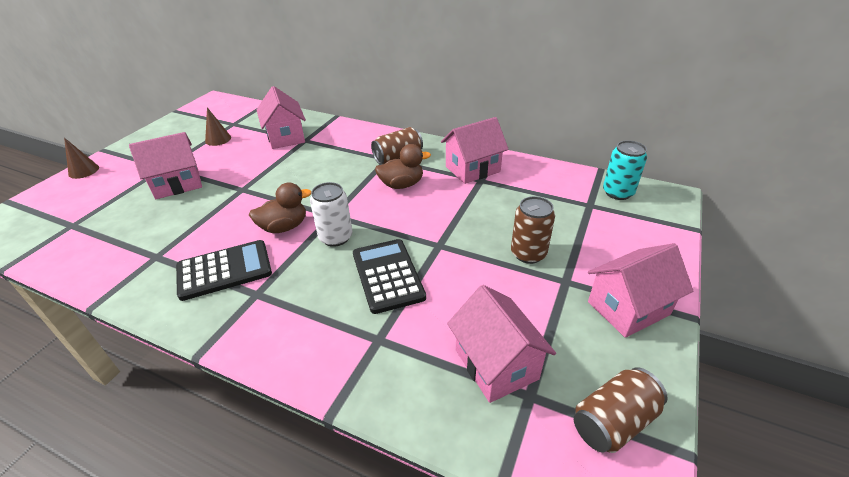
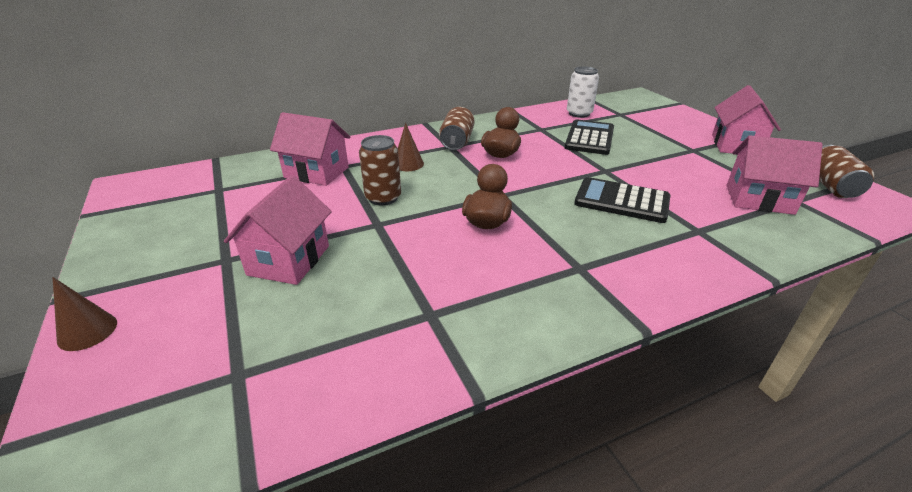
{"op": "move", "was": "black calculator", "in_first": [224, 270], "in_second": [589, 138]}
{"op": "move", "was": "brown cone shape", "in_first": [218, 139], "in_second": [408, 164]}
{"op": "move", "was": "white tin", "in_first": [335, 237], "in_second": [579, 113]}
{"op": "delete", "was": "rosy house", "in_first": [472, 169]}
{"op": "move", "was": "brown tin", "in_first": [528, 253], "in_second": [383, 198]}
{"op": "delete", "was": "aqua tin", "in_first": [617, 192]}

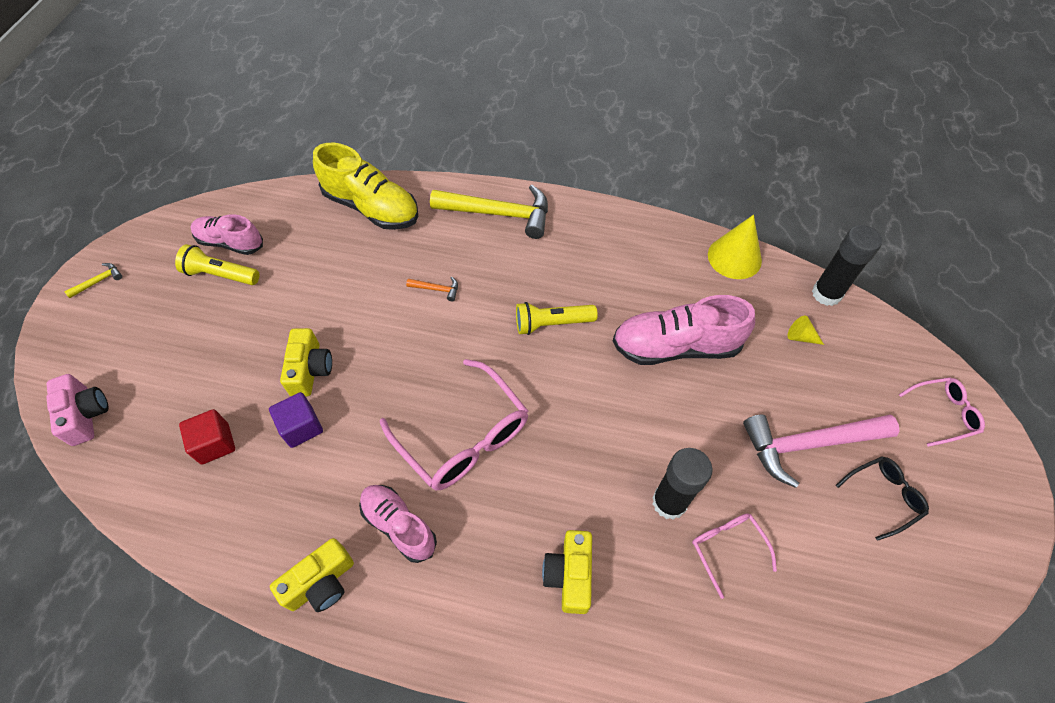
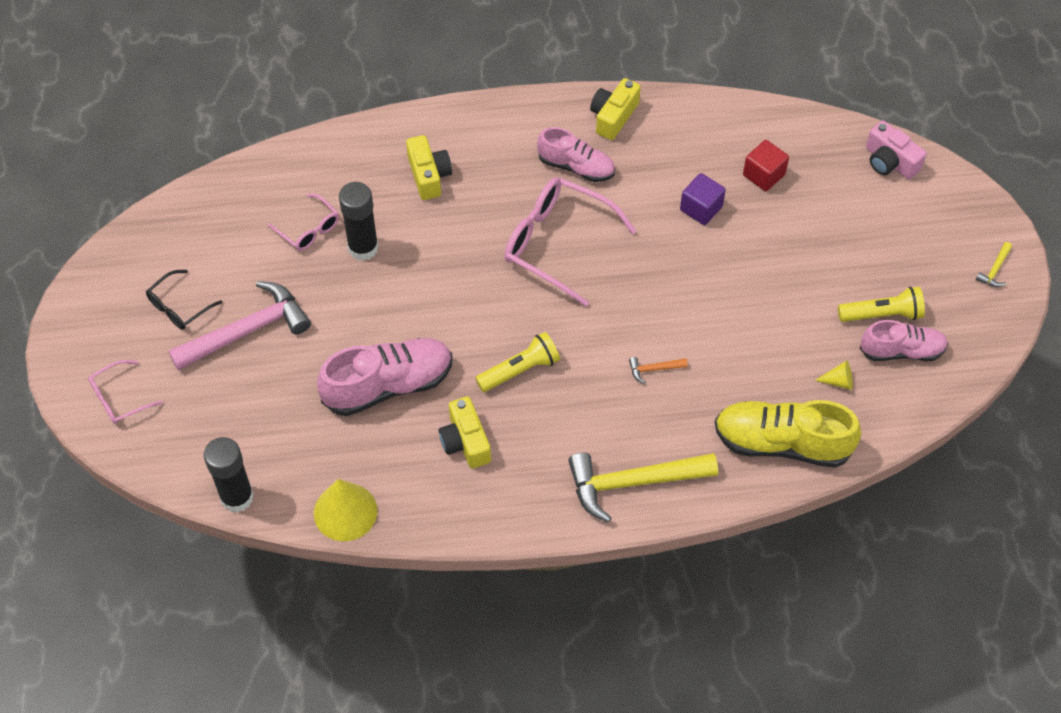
{"op": "move", "was": "bright yellow compact camera", "in_first": [310, 370], "in_second": [465, 441]}
{"op": "move", "was": "bright yellow cone shape", "in_first": [800, 337], "in_second": [838, 381]}

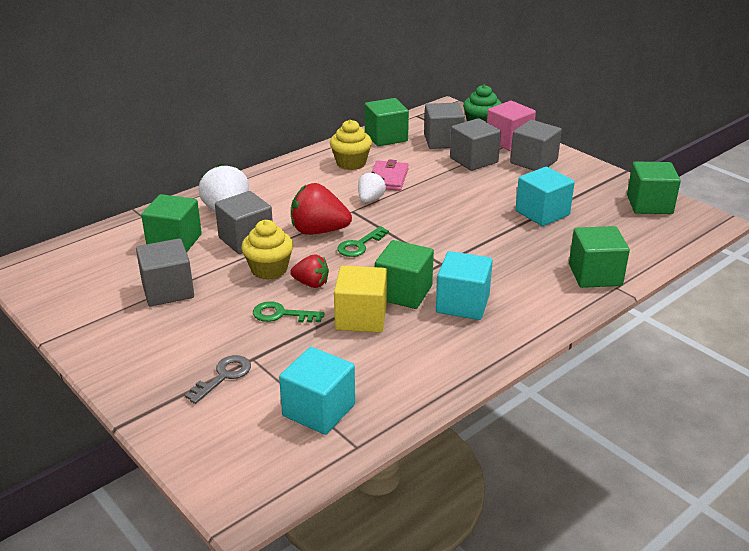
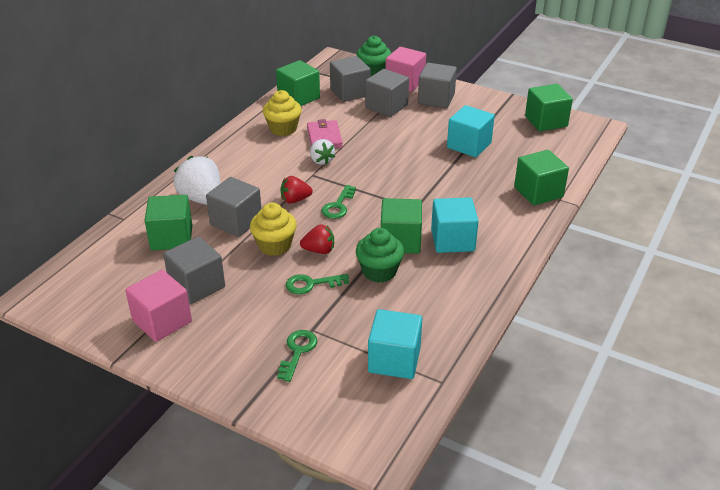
{"op": "recolor", "was": "grey latchkey", "now": "green latchkey", "in_first": [223, 376], "in_second": [297, 351]}
{"op": "resize", "was": "scarlet toy strawberry", "in_first": [319, 231], "in_second": [295, 200], "ratio": 0.59}
{"op": "replace", "was": "bright yellow block", "now": "green cupcake", "in_first": [361, 318], "in_second": [379, 271]}
{"op": "rotate", "was": "white toy strawberry", "in_first": [370, 199], "in_second": [321, 161], "clockwise": 150}
{"op": "insert", "now": "rosy block", "in_second": [162, 321]}

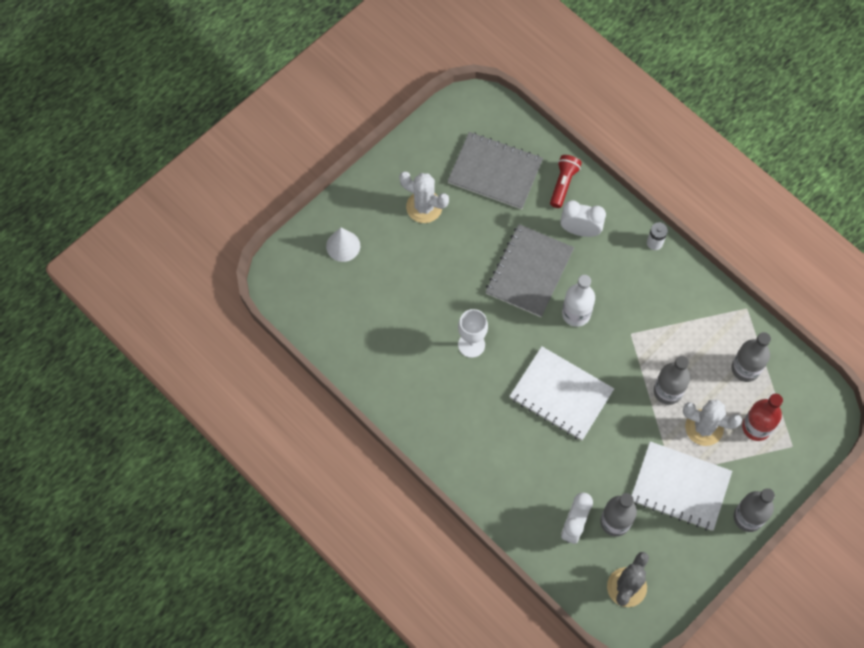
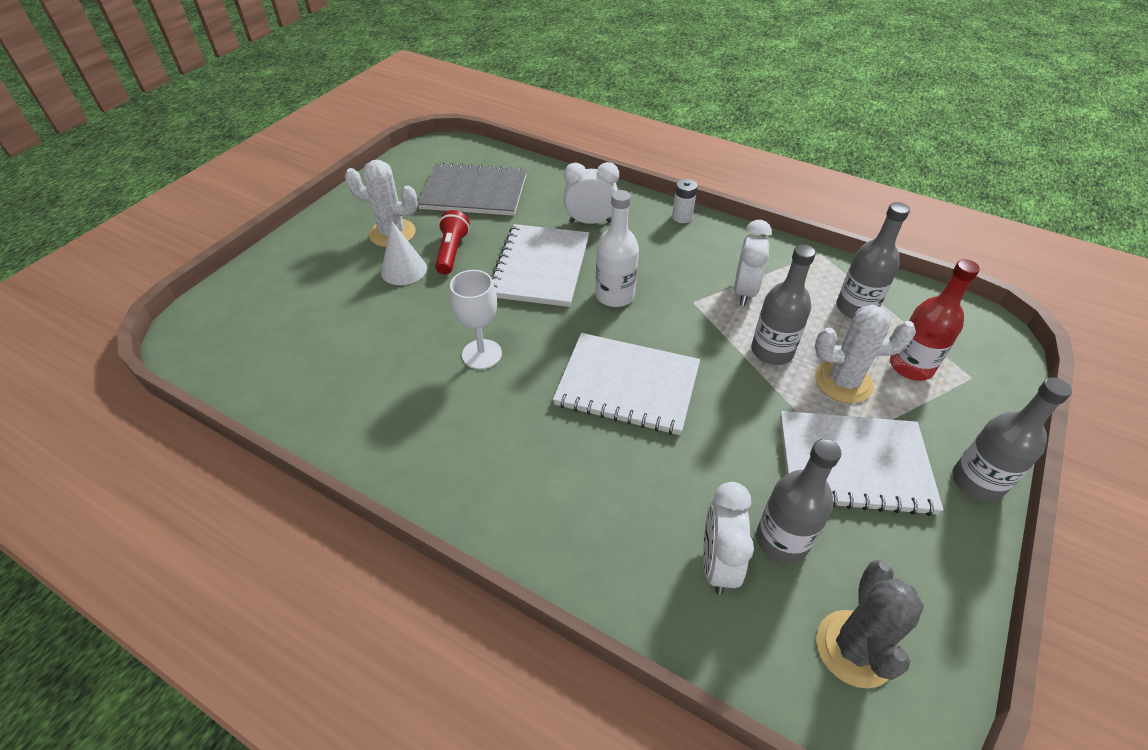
{"op": "move", "was": "white cone shape", "in_first": [343, 246], "in_second": [404, 270]}
{"op": "recolor", "was": "grey exercise book", "now": "white exercise book", "in_first": [529, 272], "in_second": [540, 267]}
{"op": "move", "was": "scarlet pocket torch", "in_first": [563, 184], "in_second": [452, 252]}
{"op": "insert", "now": "white bedside clock", "in_second": [744, 291]}

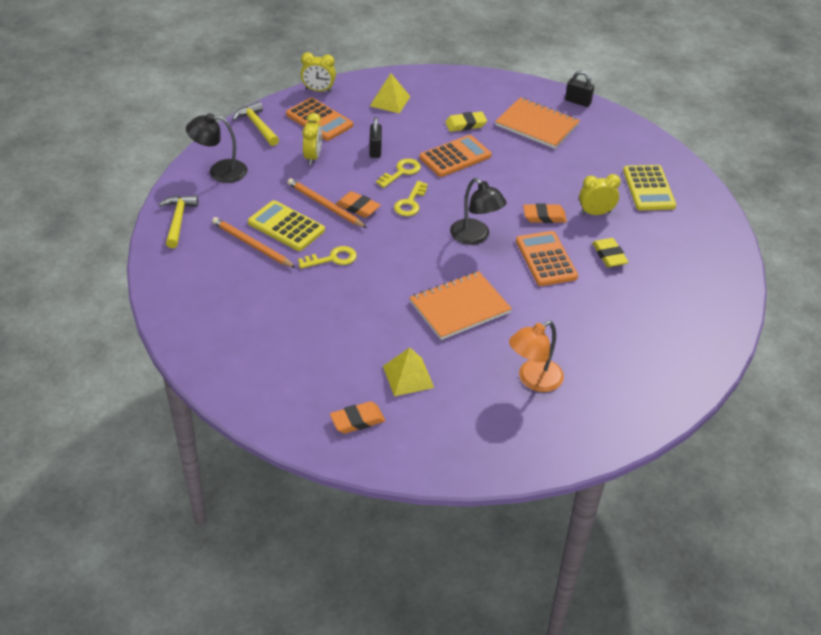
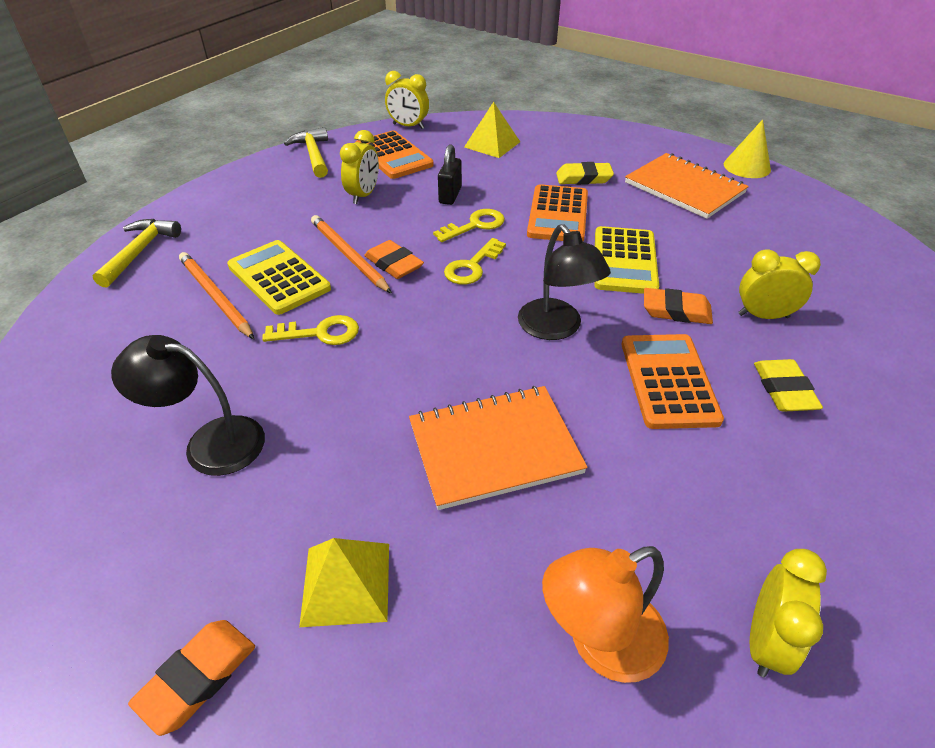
{"op": "move", "was": "black desk lamp", "in_first": [220, 171], "in_second": [210, 442]}
{"op": "rotate", "was": "orange-coloured pencil eraser", "in_first": [357, 420], "in_second": [198, 678], "clockwise": -45}
{"op": "rotate", "was": "orange-coloured calculator", "in_first": [455, 157], "in_second": [558, 214], "clockwise": 120}
{"op": "replace", "was": "black padlock", "now": "bright yellow cone shape", "in_first": [578, 102], "in_second": [747, 166]}
{"op": "move", "was": "bright yellow calculator", "in_first": [648, 188], "in_second": [624, 261]}
{"op": "insert", "now": "bright yellow bedside clock", "in_second": [765, 641]}

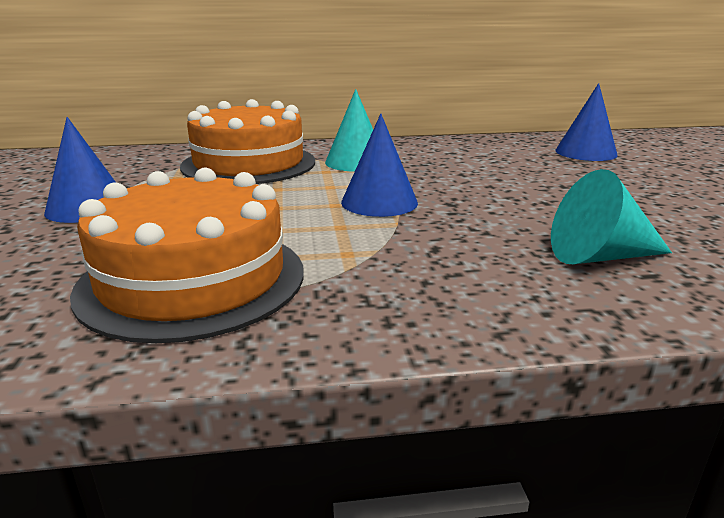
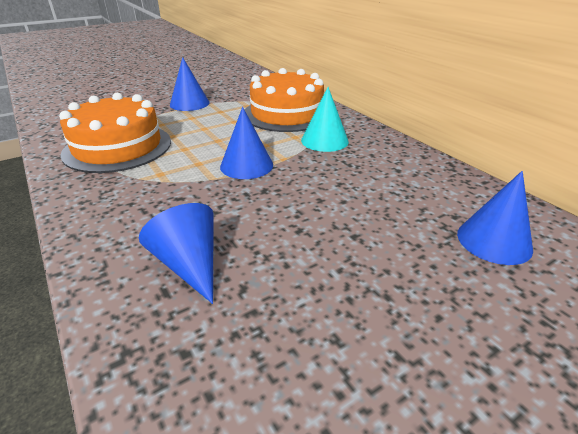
{"op": "recolor", "was": "aqua cone shape", "now": "cobalt cone shape", "in_first": [599, 256], "in_second": [189, 264]}

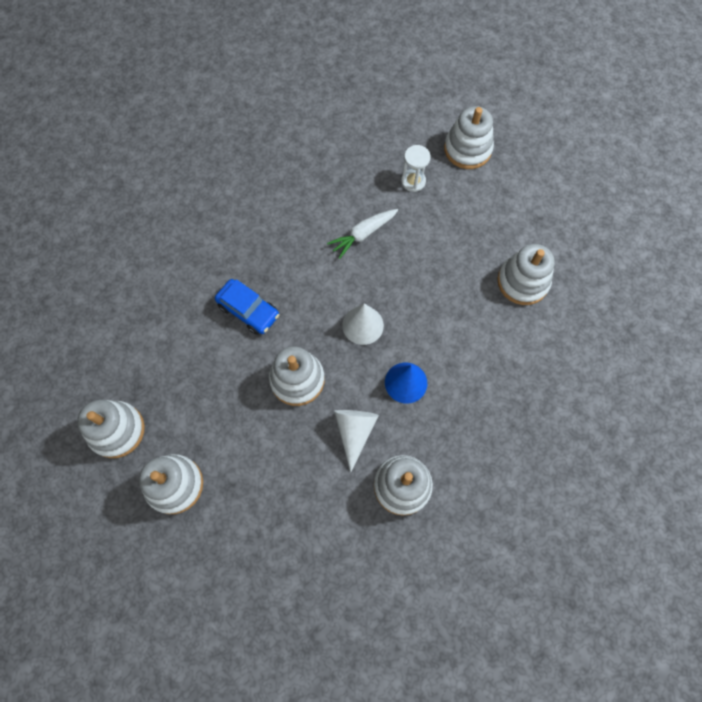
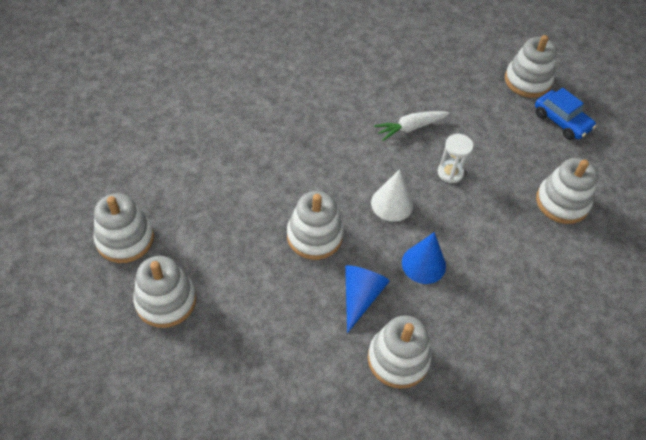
{"op": "move", "was": "cobalt car", "in_first": [248, 310], "in_second": [561, 121]}
{"op": "recolor", "was": "white cone shape", "now": "cobalt cone shape", "in_first": [354, 432], "in_second": [360, 296]}
{"op": "move", "was": "white sand timer", "in_first": [413, 181], "in_second": [450, 173]}

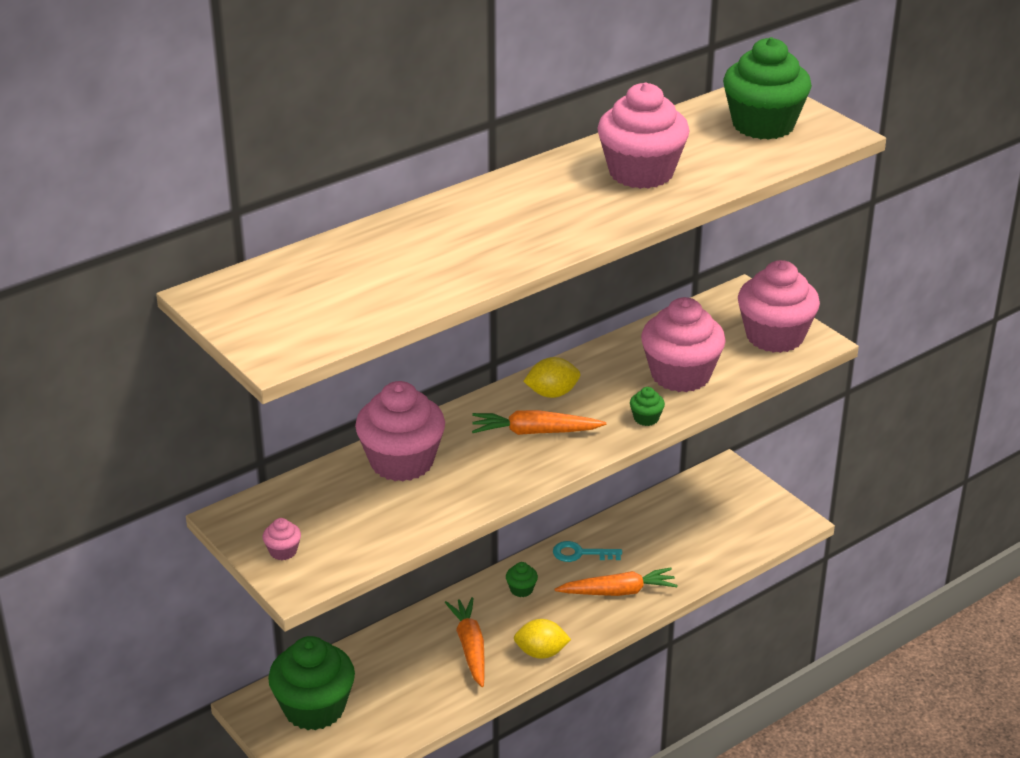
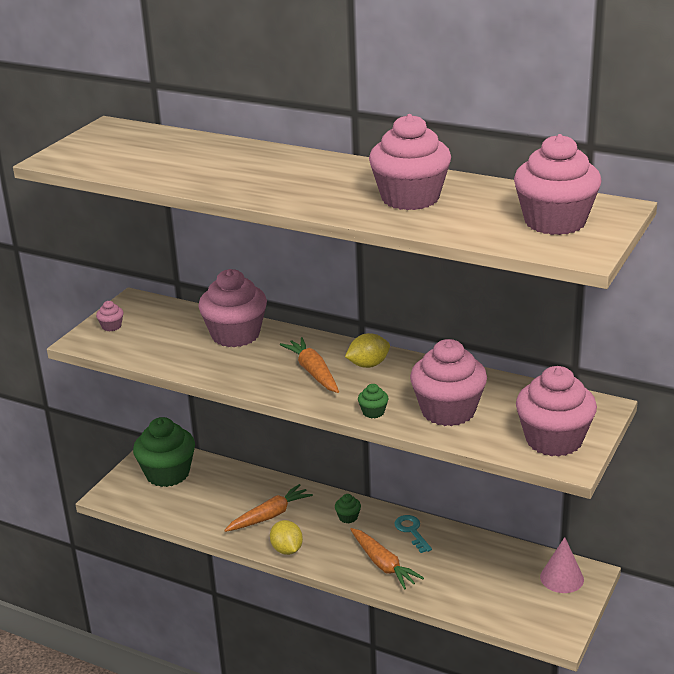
{"op": "rotate", "was": "bright yellow lemon", "in_first": [552, 393], "in_second": [368, 365], "clockwise": -75}
{"op": "recolor", "was": "green cupcake", "now": "rosy cupcake", "in_first": [763, 125], "in_second": [555, 222]}
{"op": "insert", "now": "rosy cone shape", "in_second": [562, 578]}

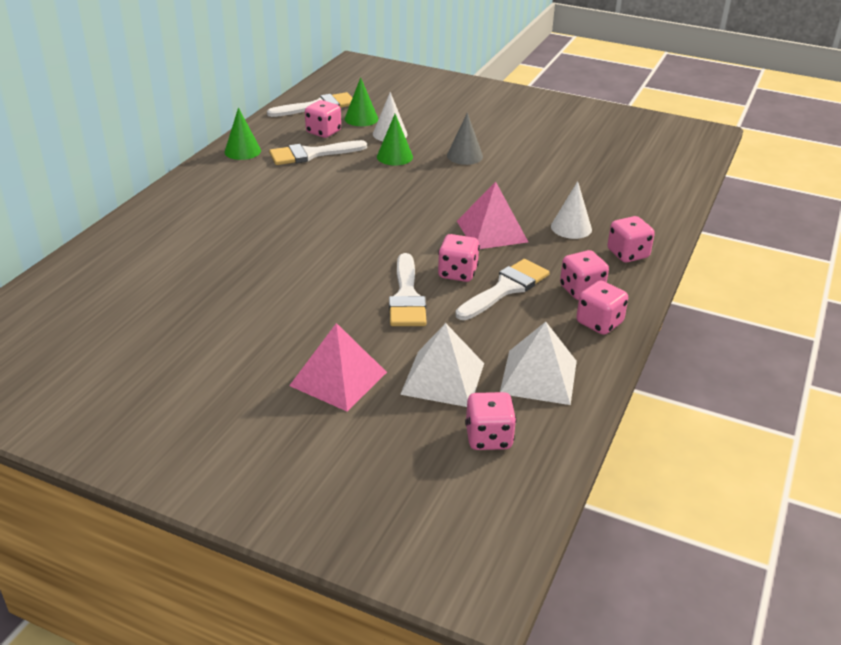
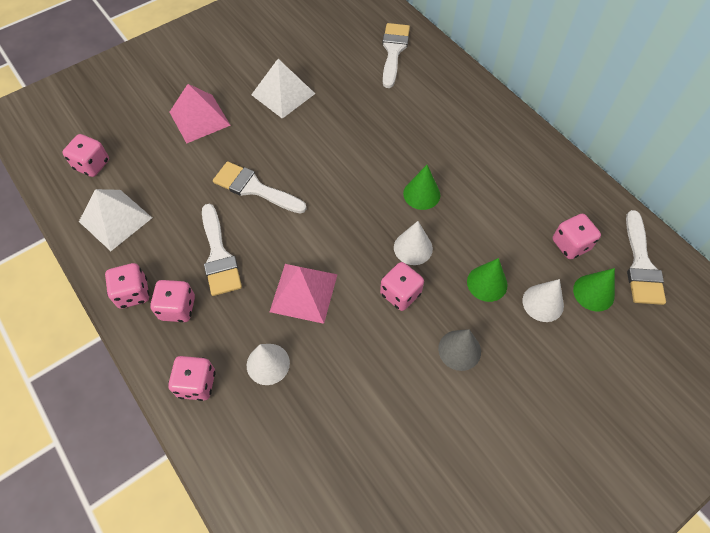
{"op": "move", "was": "green cone shape", "in_first": [242, 151], "in_second": [421, 194]}
{"op": "move", "was": "white paint brush", "in_first": [311, 154], "in_second": [393, 51]}
{"op": "move", "was": "white pyramid", "in_first": [443, 378], "in_second": [283, 94]}
{"op": "move", "was": "rosy game die", "in_first": [457, 273], "in_second": [400, 294]}
{"op": "insert", "now": "white cone shape", "in_second": [413, 248]}

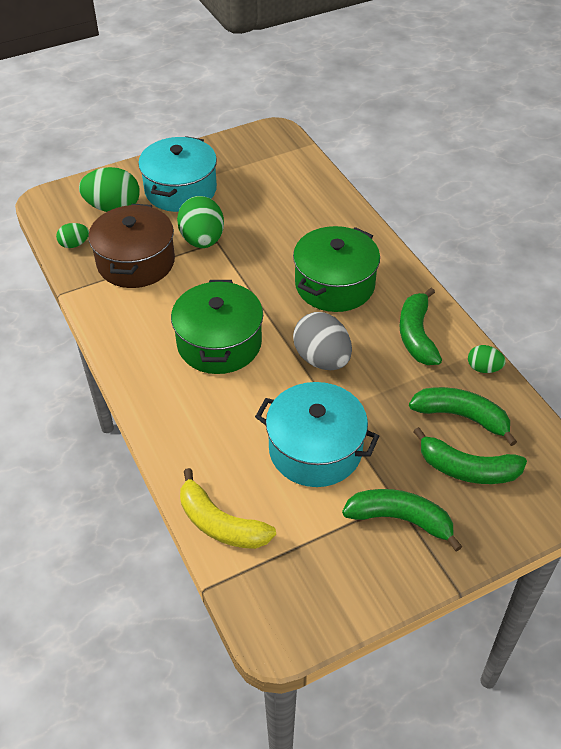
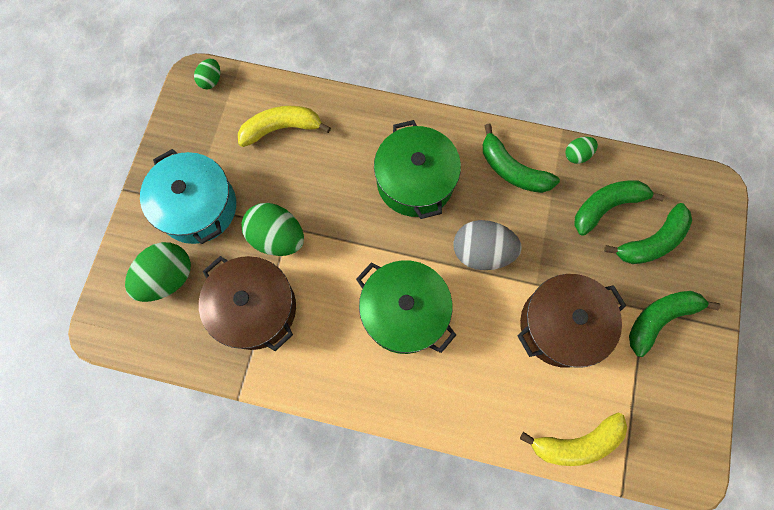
{"op": "move", "was": "green egg shape", "in_first": [74, 244], "in_second": [211, 80]}
{"op": "recolor", "was": "aqua pot", "now": "brown pot", "in_first": [315, 449], "in_second": [560, 325]}
{"op": "insert", "now": "bright yellow banana", "in_second": [281, 129]}

